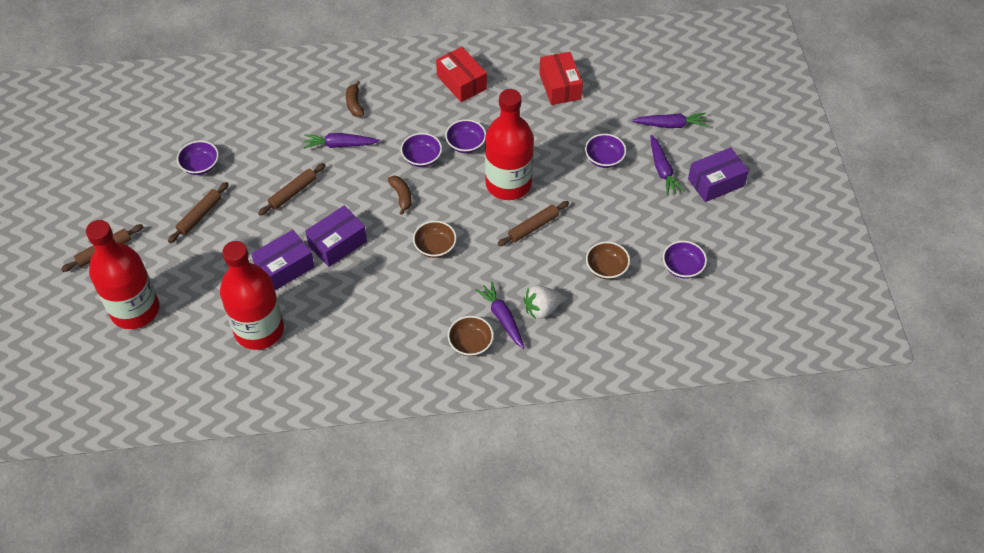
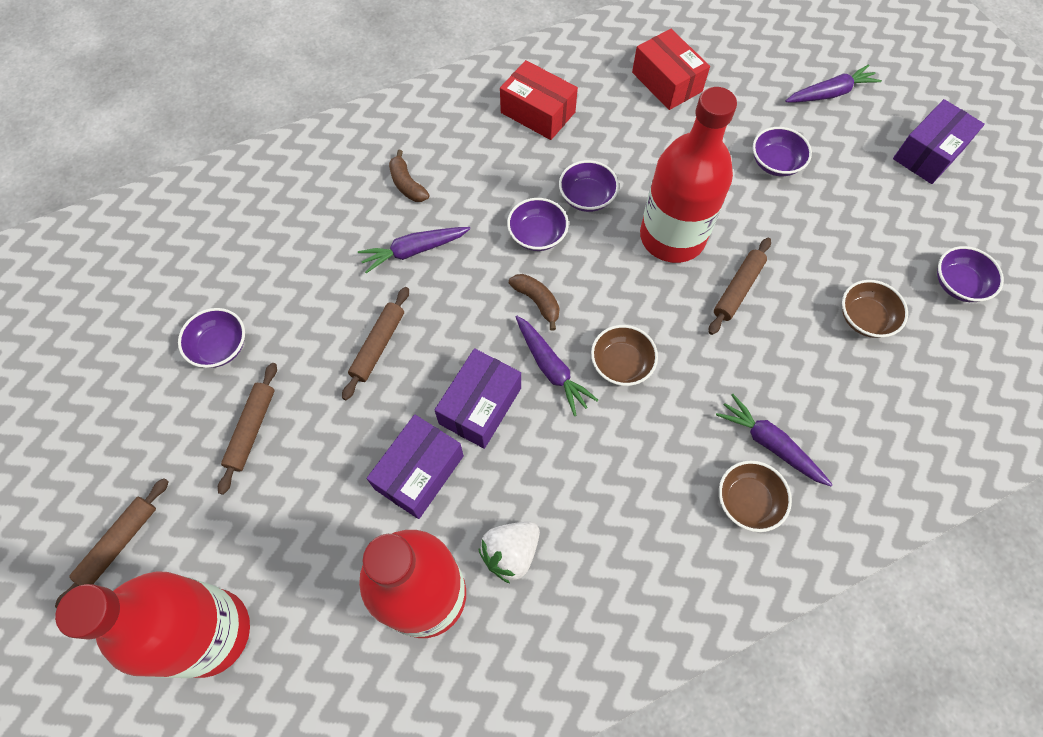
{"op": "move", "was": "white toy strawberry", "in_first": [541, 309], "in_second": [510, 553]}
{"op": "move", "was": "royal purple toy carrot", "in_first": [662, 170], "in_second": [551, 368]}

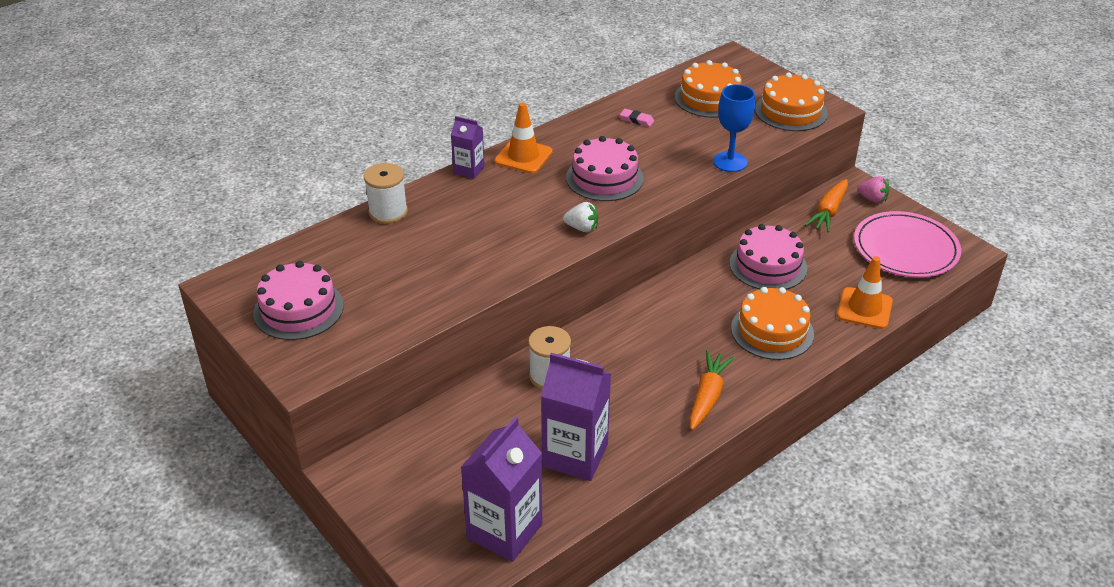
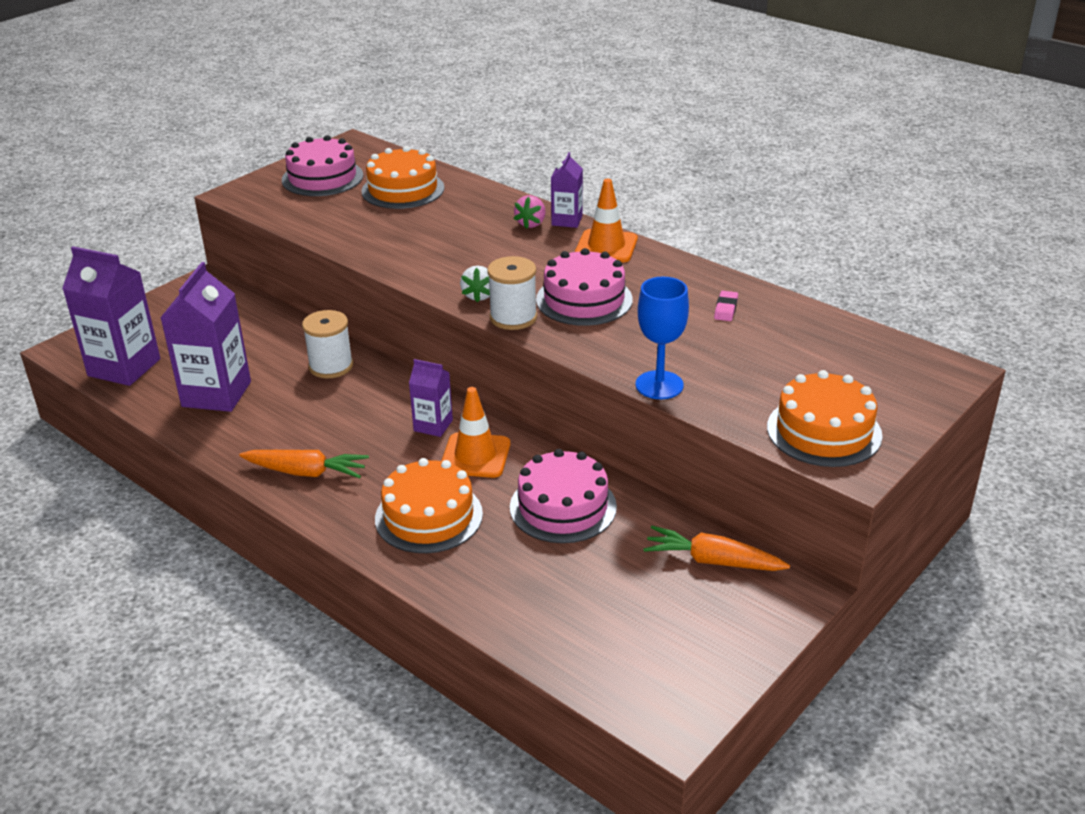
{"op": "move", "was": "white bobbin", "in_first": [388, 212], "in_second": [513, 317]}
{"op": "move", "was": "orange-coloured cake", "in_first": [710, 98], "in_second": [403, 189]}
{"op": "move", "was": "orange-coloured safety cone", "in_first": [864, 308], "in_second": [475, 456]}
{"op": "delete", "was": "rosy dinner plate", "in_first": [905, 248]}
{"op": "move", "was": "rosy toy strawberry", "in_first": [872, 199], "in_second": [531, 223]}
{"op": "insert", "now": "royal purple milk carton", "in_second": [433, 425]}

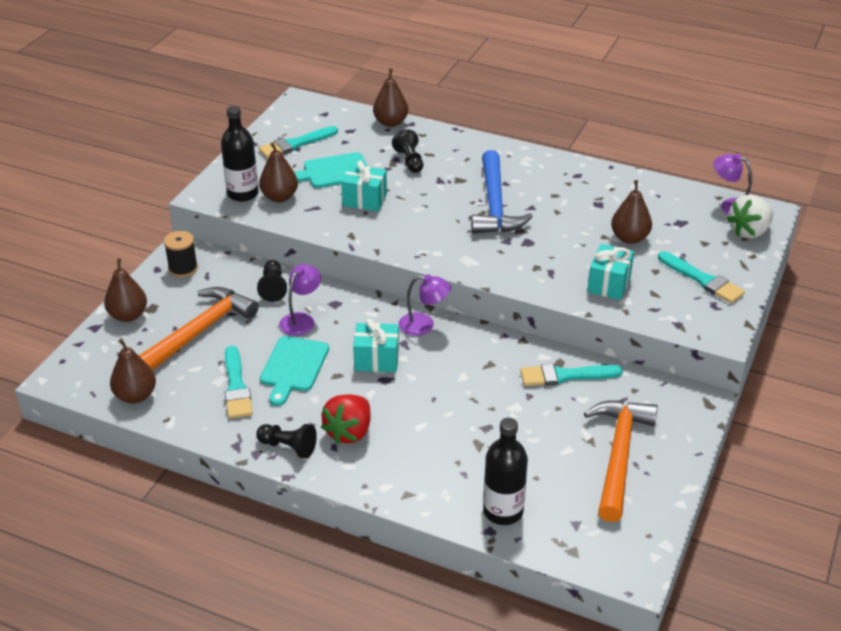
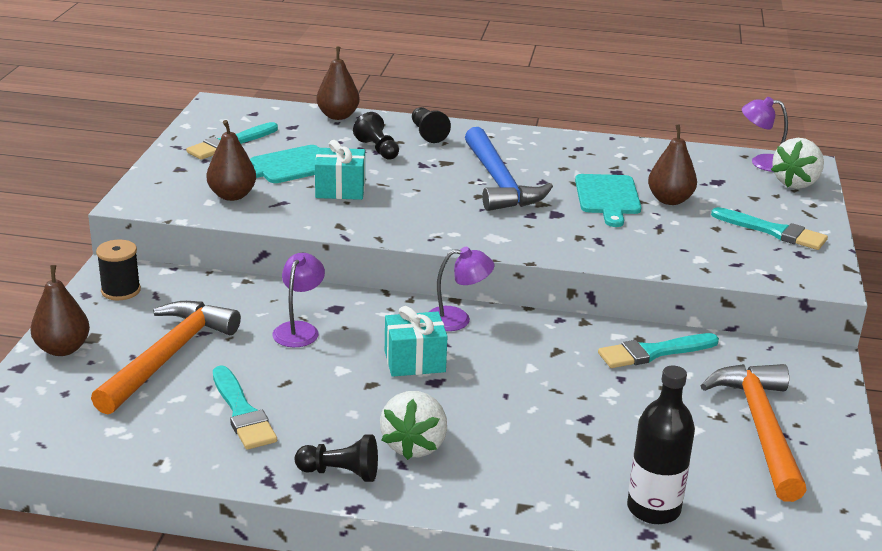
{"op": "delete", "was": "brown pear fruit", "in_first": [135, 396]}
{"op": "delete", "was": "black bottle", "in_first": [243, 194]}
{"op": "move", "was": "black pawn", "in_first": [273, 287], "in_second": [427, 133]}
{"op": "move", "was": "aqua chopping board", "in_first": [293, 367], "in_second": [608, 197]}
{"op": "recolor", "was": "scarlet toy strawberry", "now": "white toy strawberry", "in_first": [349, 432], "in_second": [414, 445]}
{"op": "delete", "was": "aqua wrapped gift", "in_first": [609, 284]}

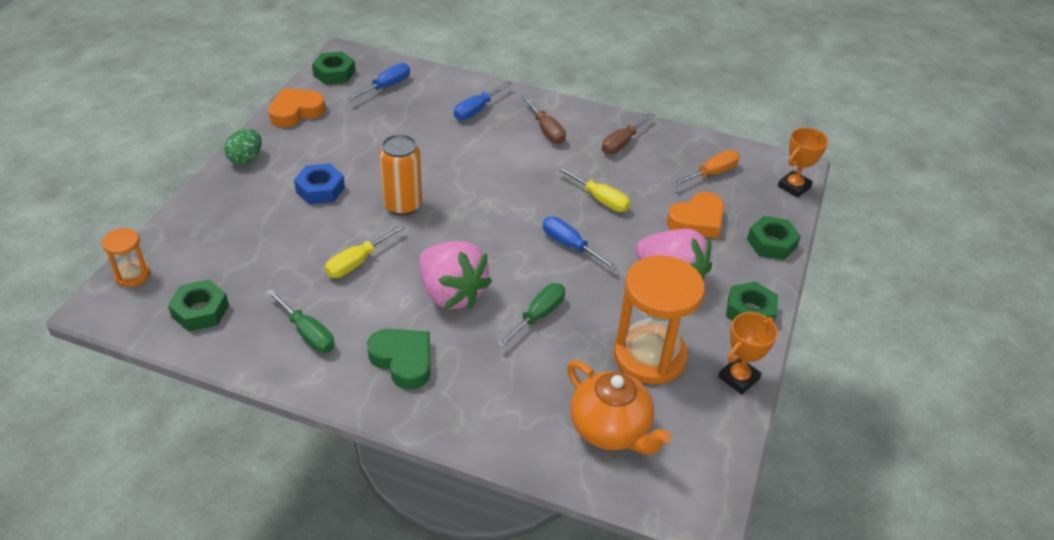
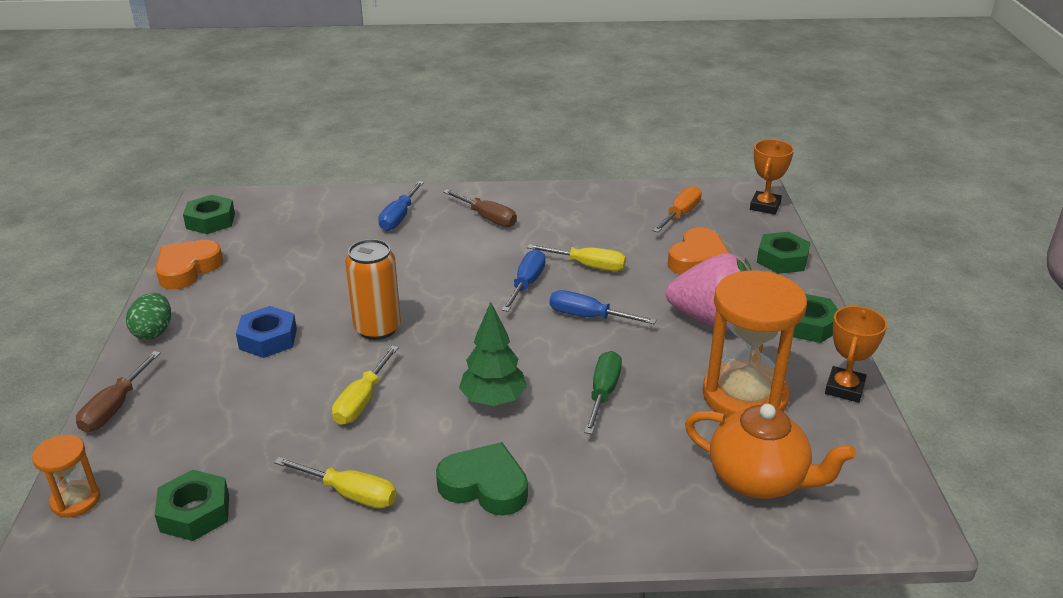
{"op": "recolor", "was": "green screwdriver", "now": "bright yellow screwdriver", "in_first": [307, 333], "in_second": [349, 494]}
{"op": "move", "was": "cobalt screwdriver", "in_first": [386, 86], "in_second": [526, 284]}
{"op": "replace", "was": "rosy toy strawberry", "now": "green toy tree", "in_first": [451, 294], "in_second": [493, 400]}
{"op": "move", "was": "brown screwdriver", "in_first": [622, 143], "in_second": [115, 407]}

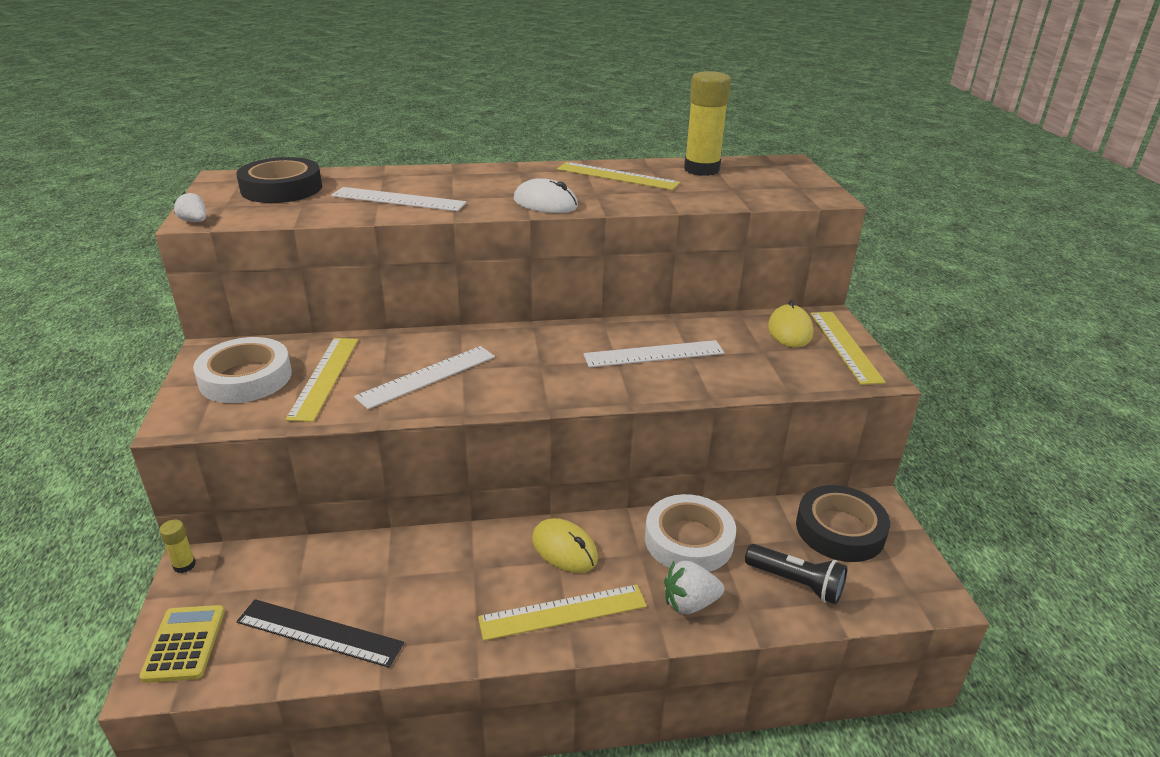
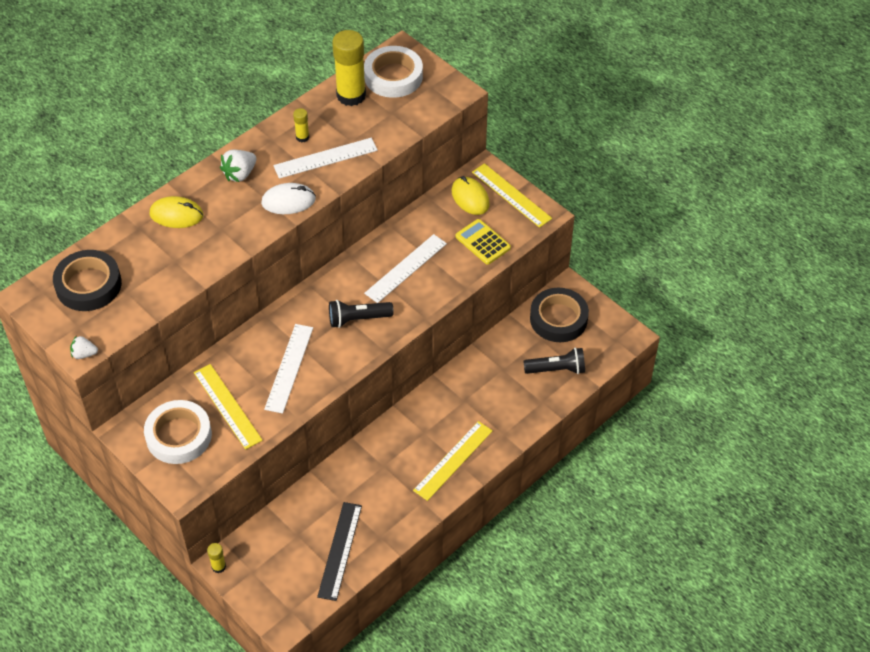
{"op": "move", "was": "bright yellow calculator", "in_first": [184, 644], "in_second": [483, 242]}
{"op": "rotate", "was": "black ruler", "in_first": [319, 632], "in_second": [340, 550], "clockwise": -60}
{"op": "move", "was": "white ruler", "in_first": [398, 199], "in_second": [325, 158]}
{"op": "move", "was": "bright yellow PC mouse", "in_first": [564, 549], "in_second": [176, 215]}
{"op": "replace", "was": "bright yellow ruler", "now": "bright yellow glue stick", "in_first": [617, 176], "in_second": [302, 137]}
{"op": "move", "was": "white roll of tape", "in_first": [689, 540], "in_second": [393, 76]}
{"op": "move", "was": "white toy strawberry", "in_first": [689, 603], "in_second": [240, 174]}
{"op": "insert", "now": "black pocket torch", "in_second": [358, 319]}

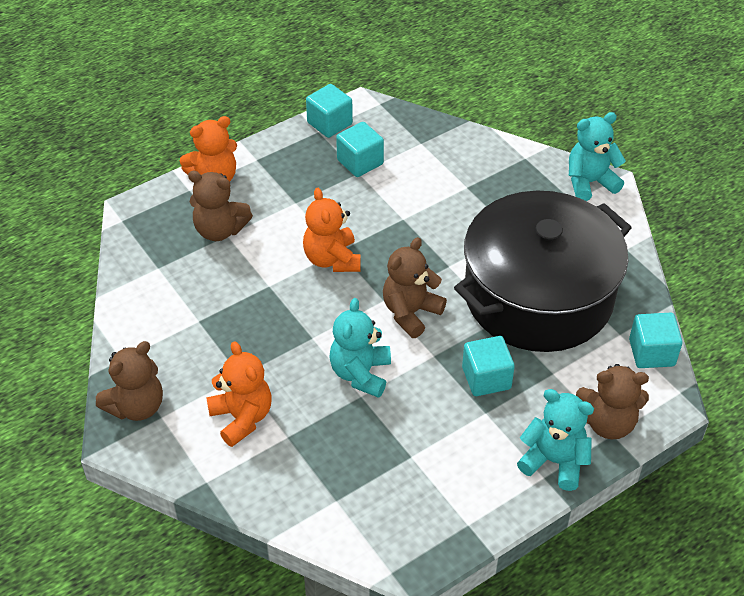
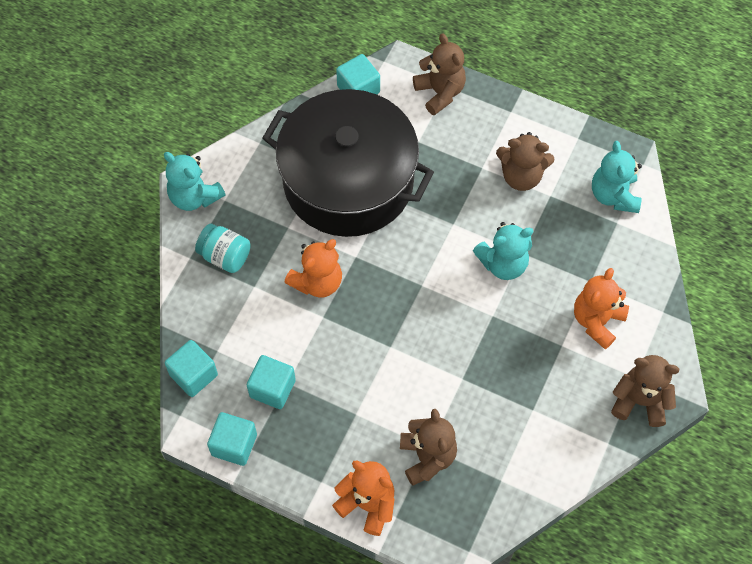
{"op": "move", "was": "orange-coloured teddy", "in_first": [332, 259], "in_second": [317, 282]}
{"op": "move", "was": "brown teddy", "in_first": [410, 312], "in_second": [521, 176]}
{"op": "move", "was": "aqua block", "in_first": [486, 378], "in_second": [193, 375]}
{"op": "move", "was": "aqua teddy", "in_first": [554, 461], "in_second": [614, 195]}
{"op": "insert", "now": "aqua preserve jar", "in_second": [225, 256]}

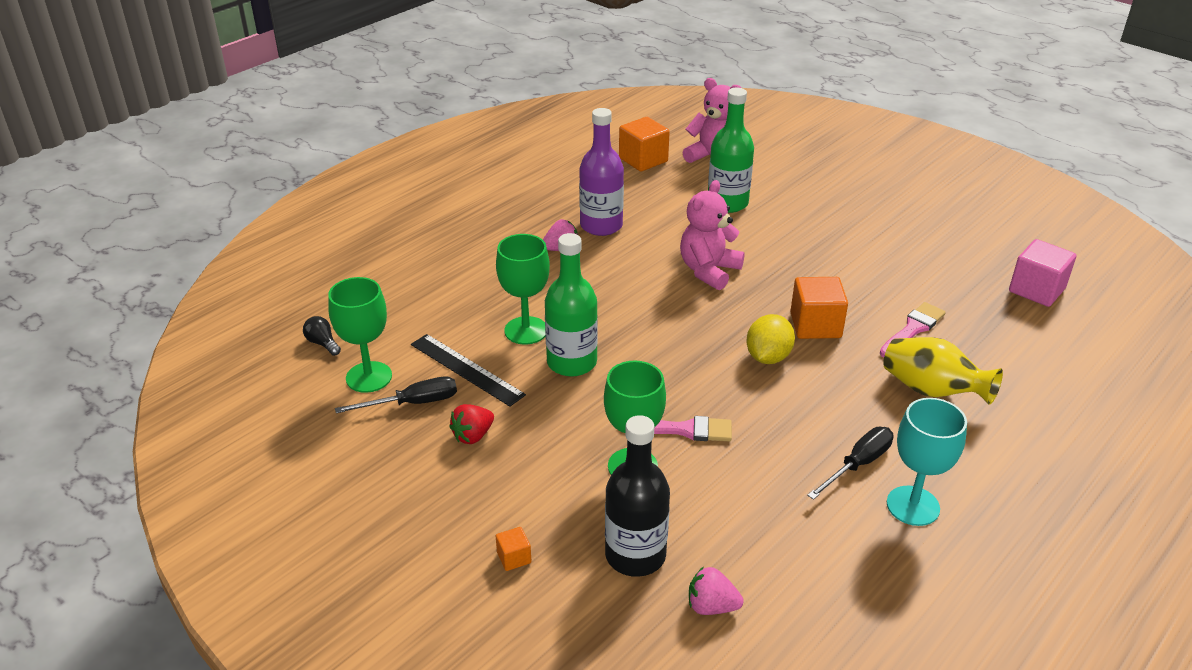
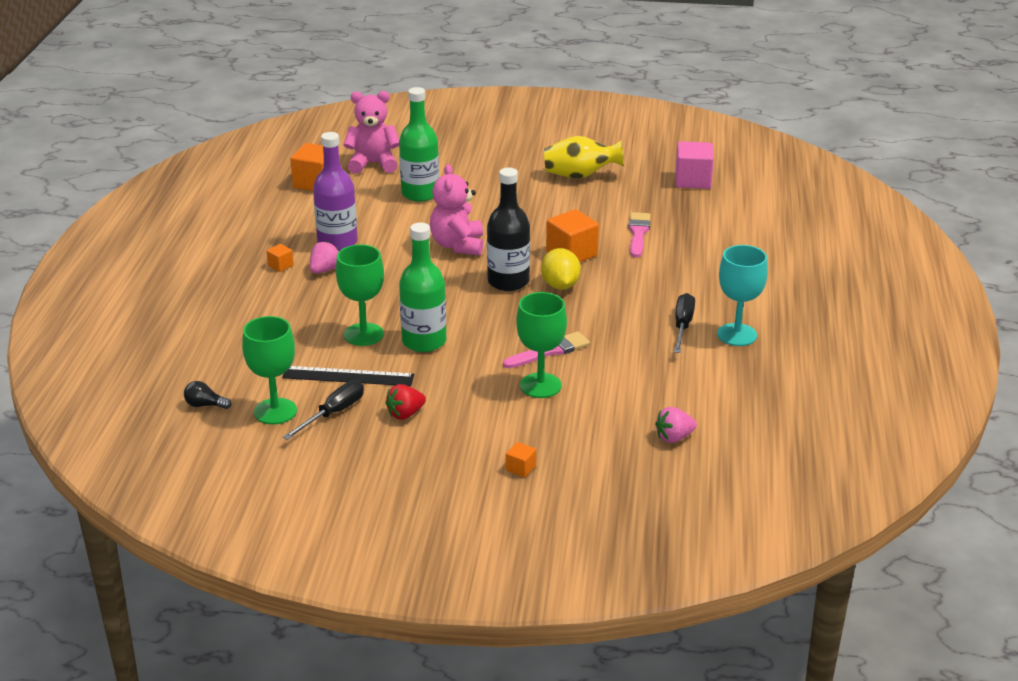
{"op": "rotate", "was": "scarlet toy strawberry", "in_first": [473, 436], "in_second": [405, 414], "clockwise": 45}
{"op": "move", "was": "black bottle", "in_first": [635, 555], "in_second": [508, 282]}
{"op": "move", "was": "bright yellow vase", "in_first": [932, 390], "in_second": [580, 175]}
{"op": "insert", "now": "orange-coloured block", "in_second": [280, 266]}

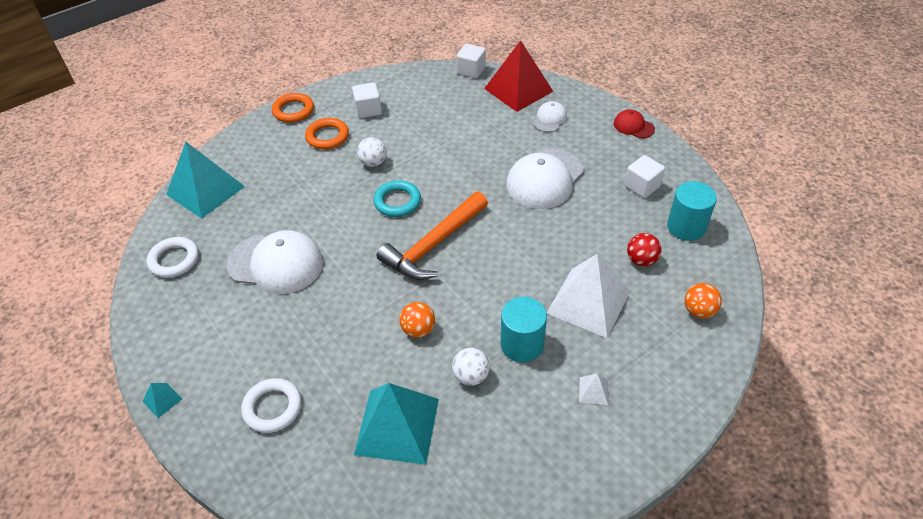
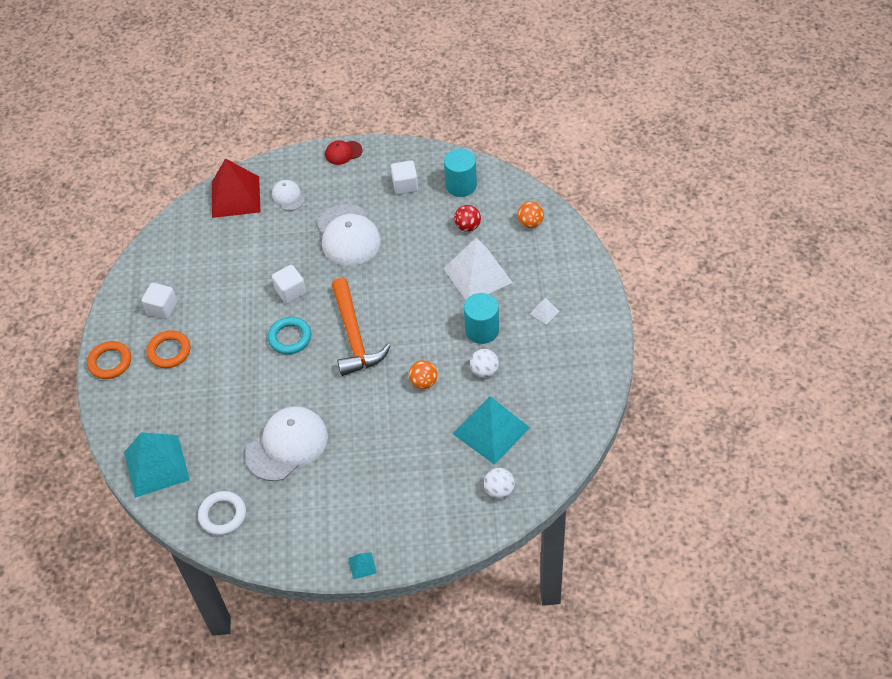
{"op": "delete", "was": "white hoop", "in_first": [272, 408]}
{"op": "move", "was": "white ball", "in_first": [373, 163], "in_second": [499, 490]}
{"op": "move", "was": "white block", "in_first": [471, 70], "in_second": [290, 291]}

